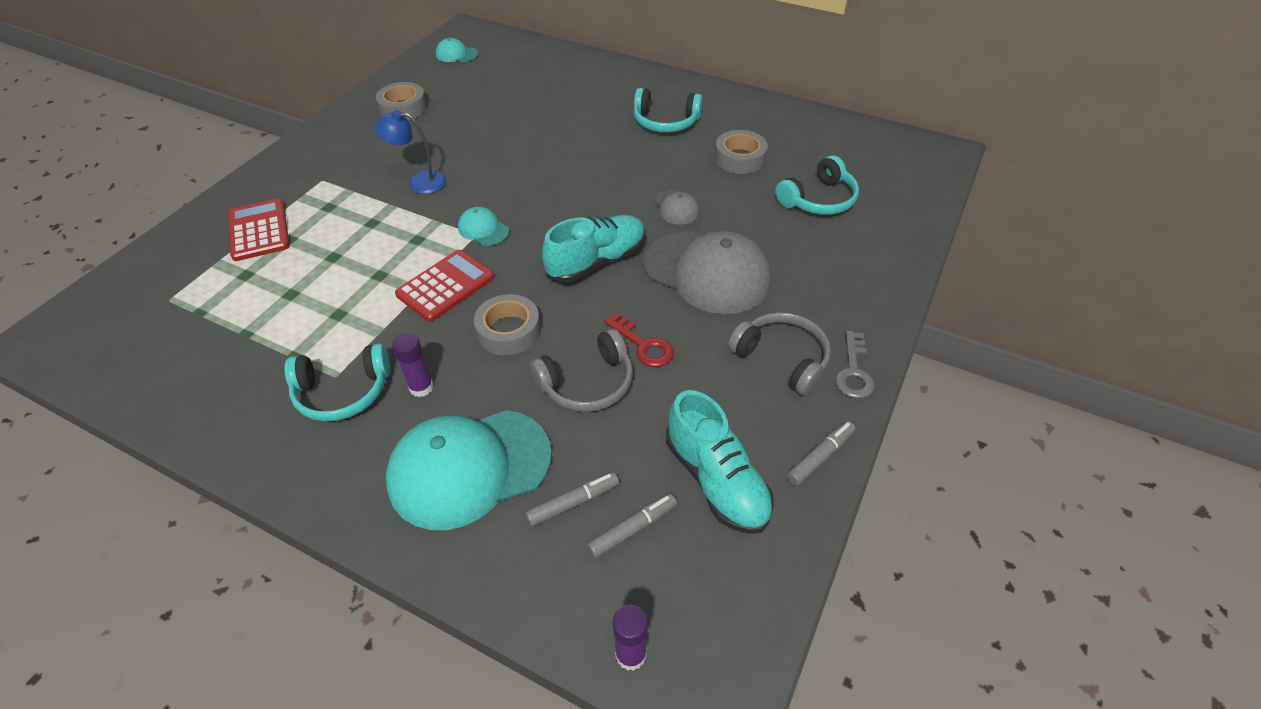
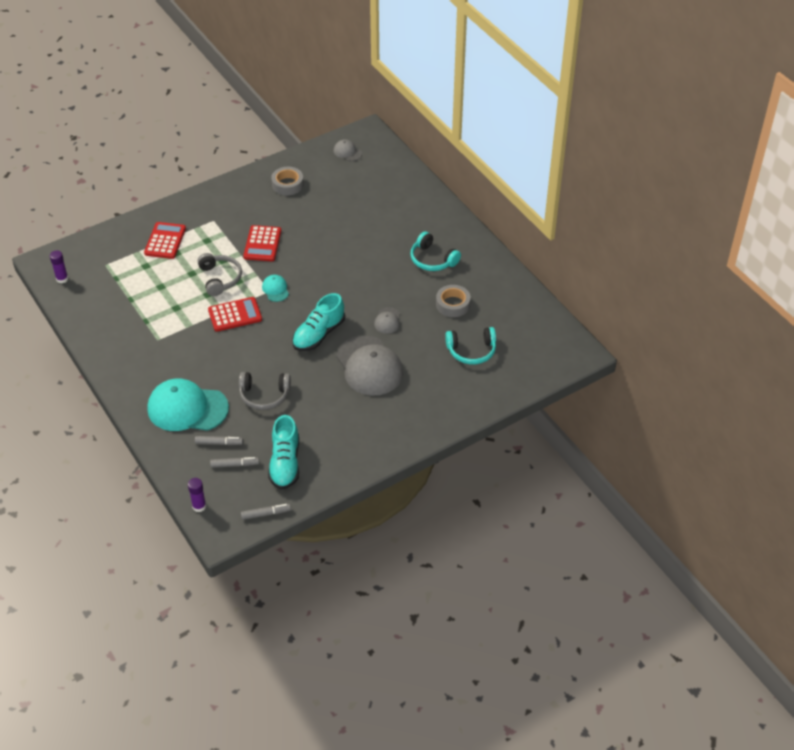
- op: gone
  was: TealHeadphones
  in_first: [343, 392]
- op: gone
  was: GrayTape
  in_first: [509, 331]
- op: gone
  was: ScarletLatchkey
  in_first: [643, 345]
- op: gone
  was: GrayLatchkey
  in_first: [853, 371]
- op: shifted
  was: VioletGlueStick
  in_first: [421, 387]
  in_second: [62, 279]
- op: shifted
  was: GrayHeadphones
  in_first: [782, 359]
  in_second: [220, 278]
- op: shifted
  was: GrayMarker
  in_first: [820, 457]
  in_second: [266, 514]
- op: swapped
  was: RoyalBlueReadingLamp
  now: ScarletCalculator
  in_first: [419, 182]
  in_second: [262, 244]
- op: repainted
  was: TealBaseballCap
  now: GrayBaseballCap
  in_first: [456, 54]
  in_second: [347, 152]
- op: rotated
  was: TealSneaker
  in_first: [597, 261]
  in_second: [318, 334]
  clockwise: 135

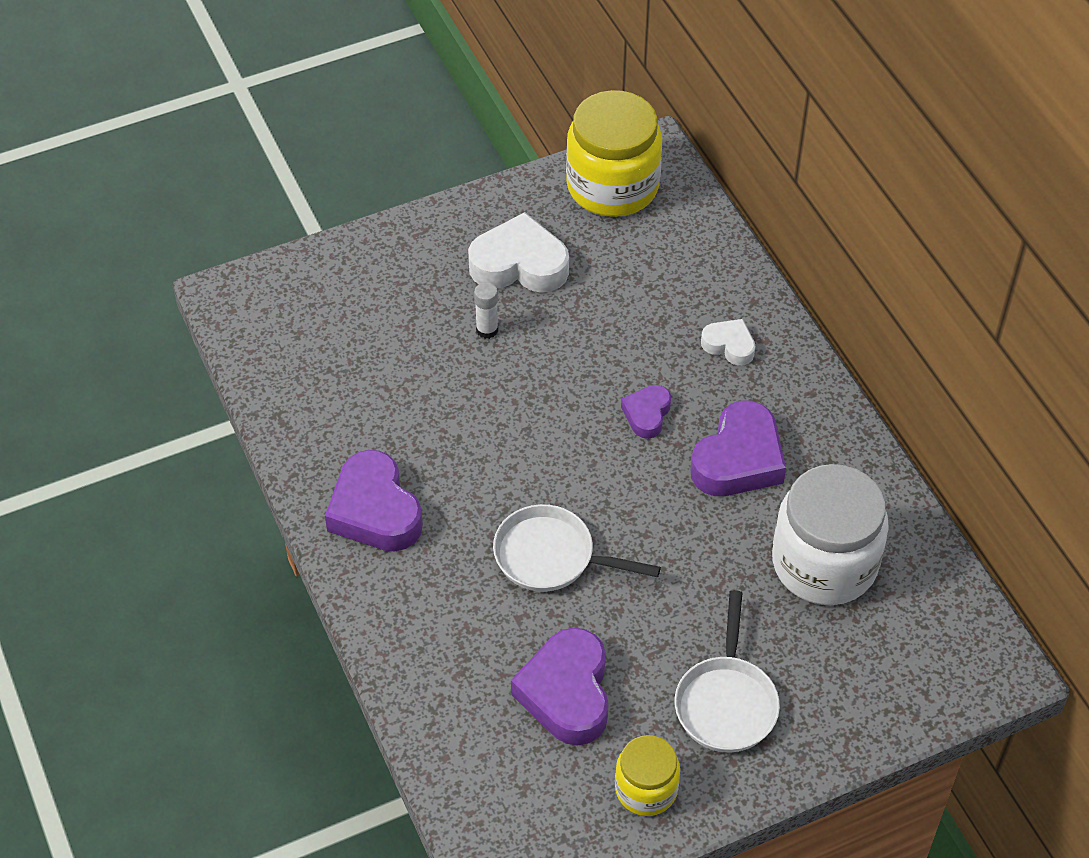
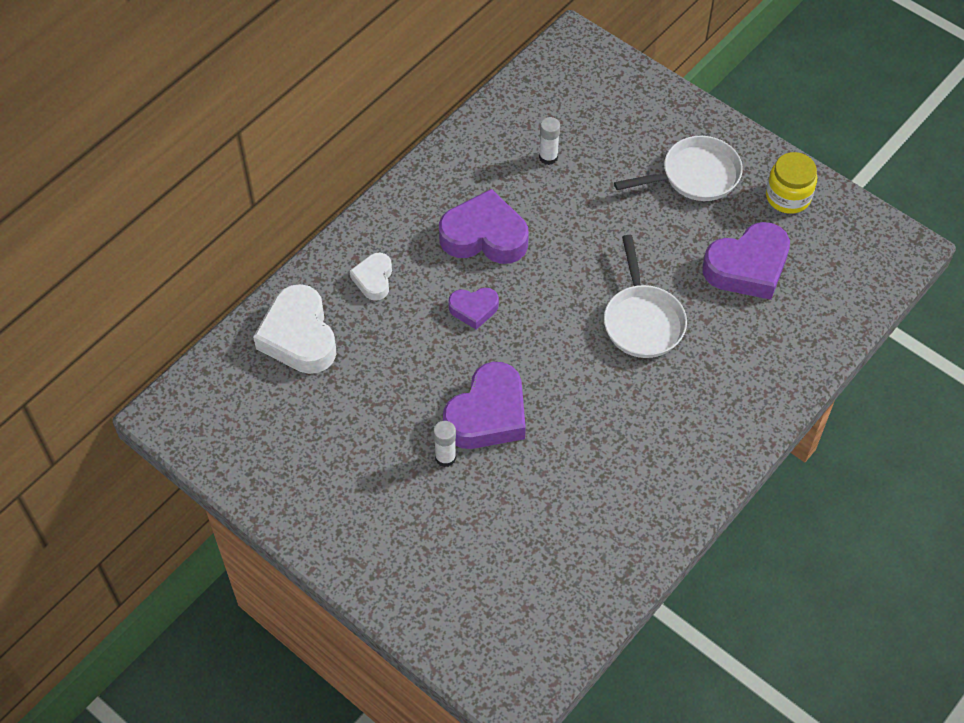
- op: gone
  was: GoldenPreserveJar
  in_first: [612, 186]
- op: shifted
  was: VioletHeartShape
  in_first: [375, 511]
  in_second: [488, 414]
- op: shifted
  was: PureWhiteHeartShape
  in_first: [519, 264]
  in_second: [299, 336]
- op: swapped
  was: PureWhitePreserveJar
  now: PureWhiteGlueStick
  in_first: [824, 563]
  in_second: [548, 157]

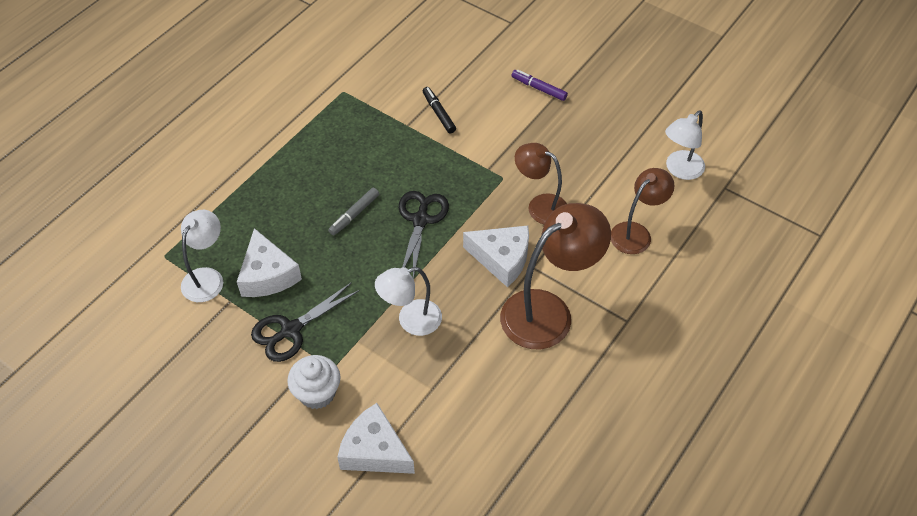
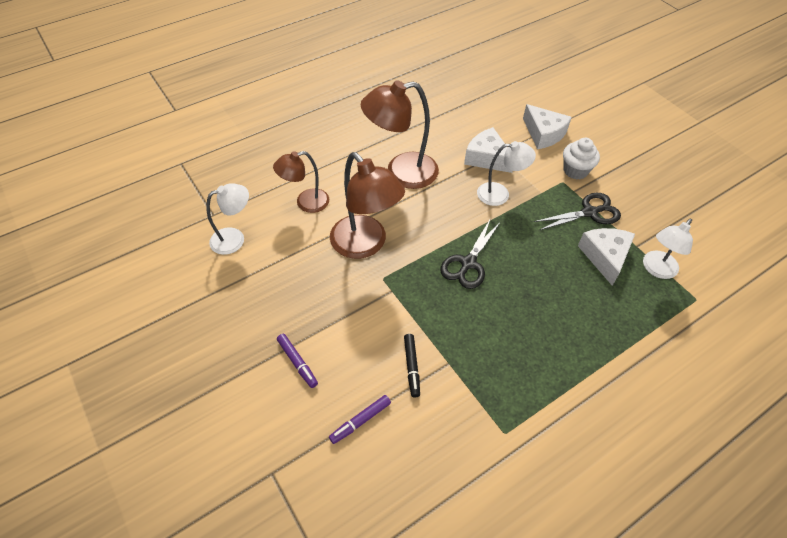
- op: gone
  was: GrayMarker
  in_first: [354, 215]
- op: new
  now: VioletMarker
  in_second: [360, 421]
- op: shifted
  was: PureWhiteCheese
  in_first: [502, 259]
  in_second: [487, 158]
- op: scaled
  was: BrownReadingLamp
  in_first: [540, 206]
  in_second: [365, 245]
  ratio: 1.65

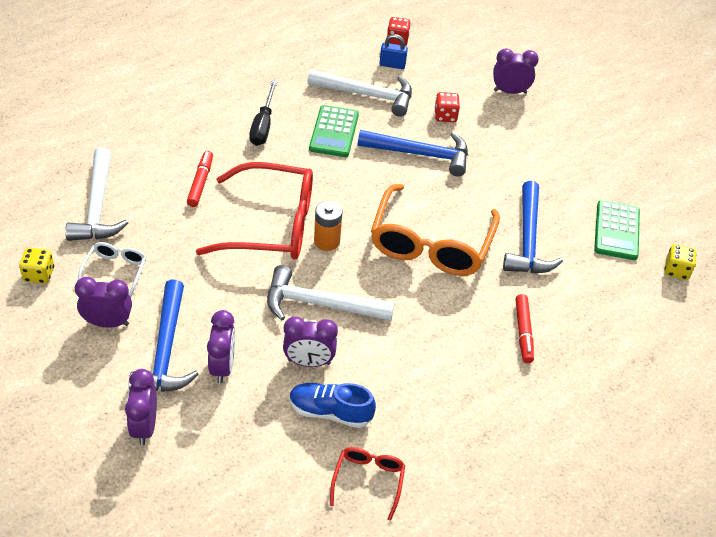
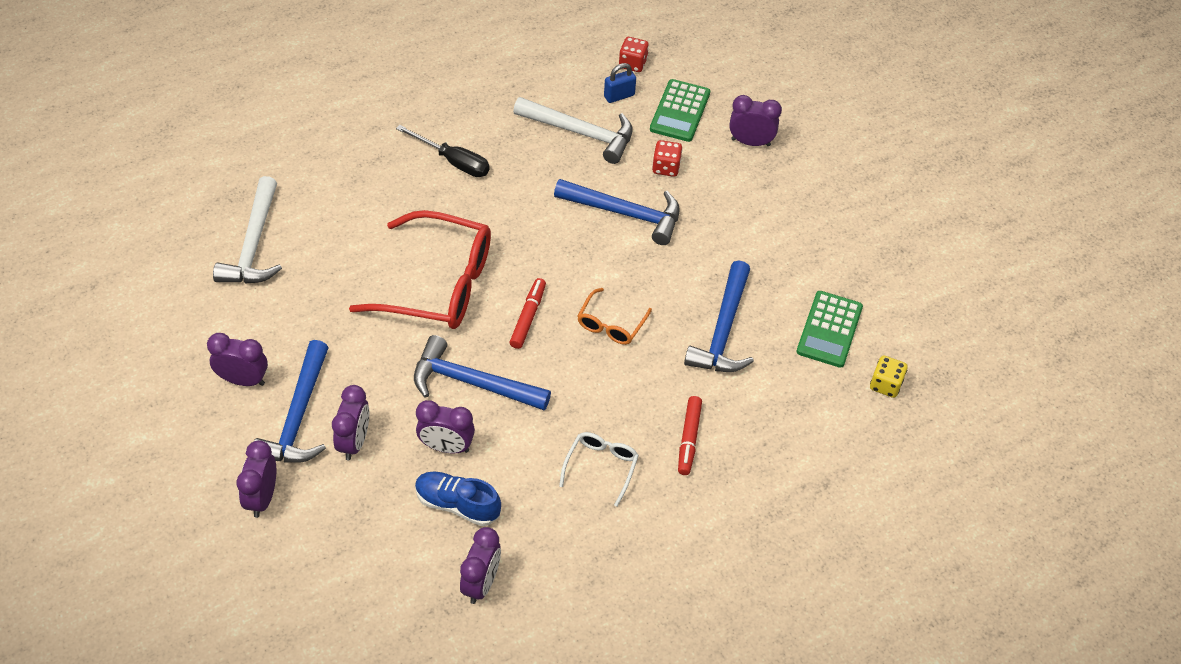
- op: gone
  was: GoldenGameDie
  in_first: [39, 274]
- op: gone
  was: BrightOrangePowerCell
  in_first: [327, 241]
- op: shifted
  was: PureWhiteEyeglasses
  in_first: [115, 272]
  in_second: [601, 467]
- op: shifted
  was: ScarletMarker
  in_first: [200, 182]
  in_second: [528, 317]
- op: shifted
  was: EmeraldCalculator
  in_first: [334, 132]
  in_second: [680, 111]
- op: swapped
  was: ScarletEyeglasses
  now: VioletClock
  in_first: [368, 481]
  in_second: [481, 583]
- op: repainted
  was: PureWhiteHammer
  now: RoyalBlueHammer
  in_first: [320, 304]
  in_second: [472, 383]
- op: rotated
  was: BlackFlatScrewdriver
  in_first: [263, 125]
  in_second: [453, 161]
  clockwise: -75
- op: rotated
  was: RoyalBlueLock
  in_first: [392, 65]
  in_second: [619, 96]
  clockwise: -45
- op: scaled
  was: BrightOrangeEyeglasses
  in_first: [431, 244]
  in_second: [611, 324]
  ratio: 0.48

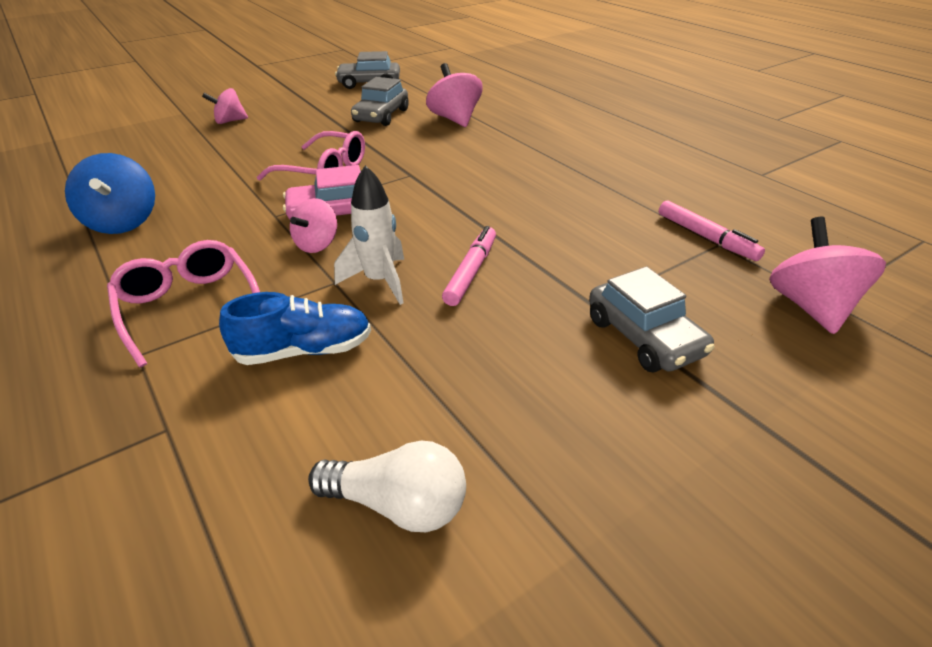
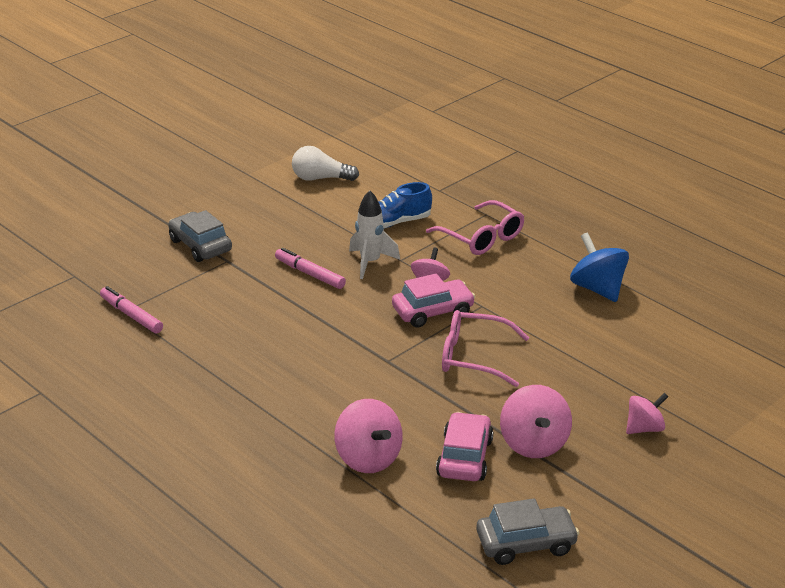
- op: shifted
  was: RosyWhirligig
  in_first: [810, 307]
  in_second: [534, 444]
- op: repainted
  was: GrayAutomobile
  now: RosyAutomobile
  in_first: [381, 116]
  in_second: [464, 457]
- op: rotated
  was: RosyMarker
  in_first: [471, 272]
  in_second: [310, 274]
  clockwise: 120

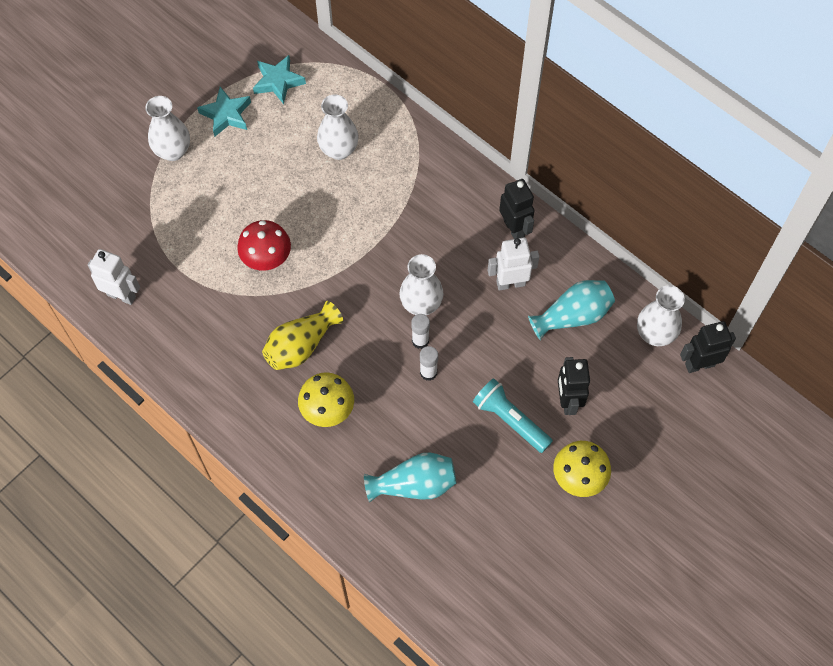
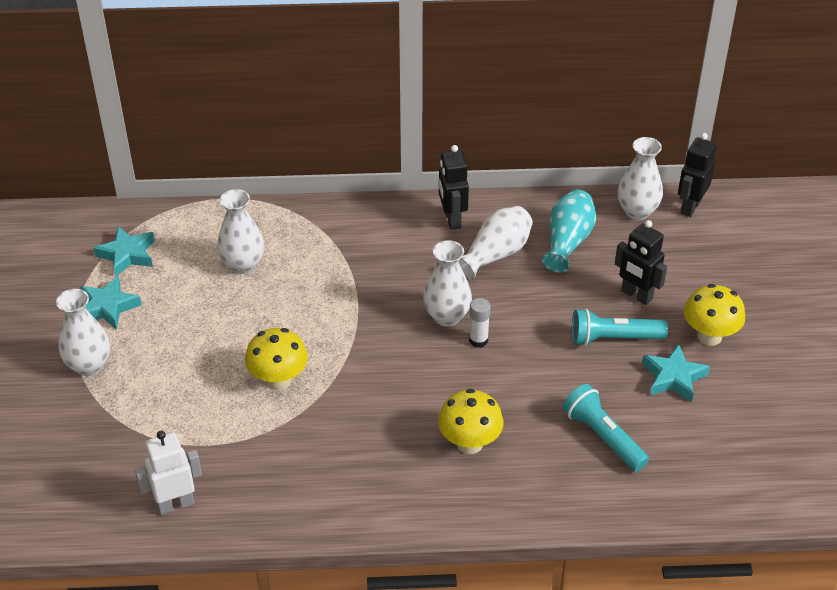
- op: gone
  was: GoldenVase
  in_first: [301, 346]
- op: gone
  was: PureWhiteGlueStick
  in_first: [428, 372]
- op: new
  now: TealStar
  in_second: [673, 377]
- op: swapped
  was: TealVase
  now: TealFlashlight
  in_first: [414, 484]
  in_second: [603, 437]
- op: swapped
  was: PureWhiteToyRobot
  now: PureWhiteVase
  in_first: [510, 283]
  in_second: [495, 254]
- op: repainted
  was: ScarletMushroom
  now: GoldenMushroom
  in_first: [267, 260]
  in_second: [278, 380]
- op: rotated
  was: BlackToyRobot
  in_first: [514, 228]
  in_second: [452, 219]
  clockwise: -120

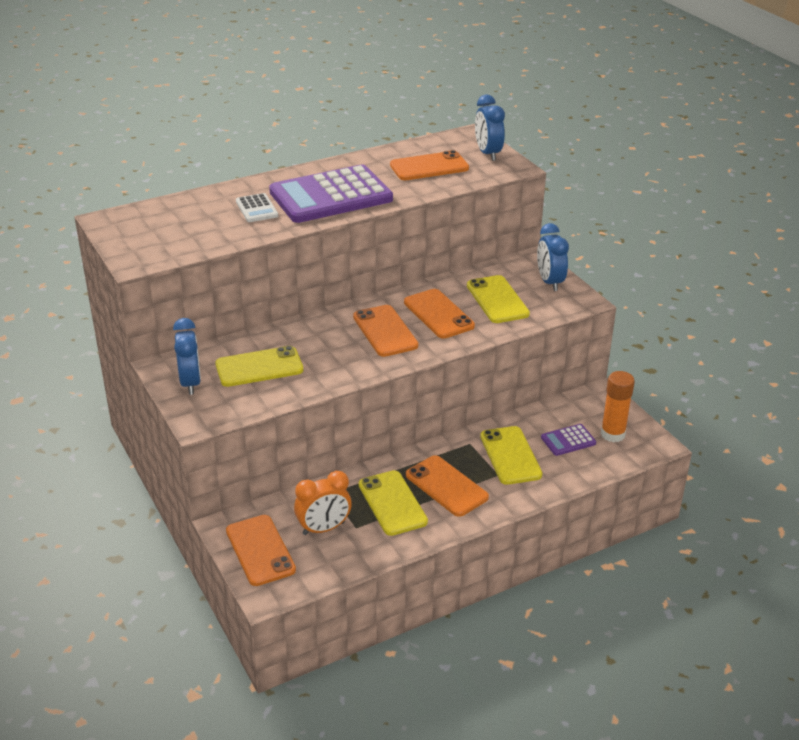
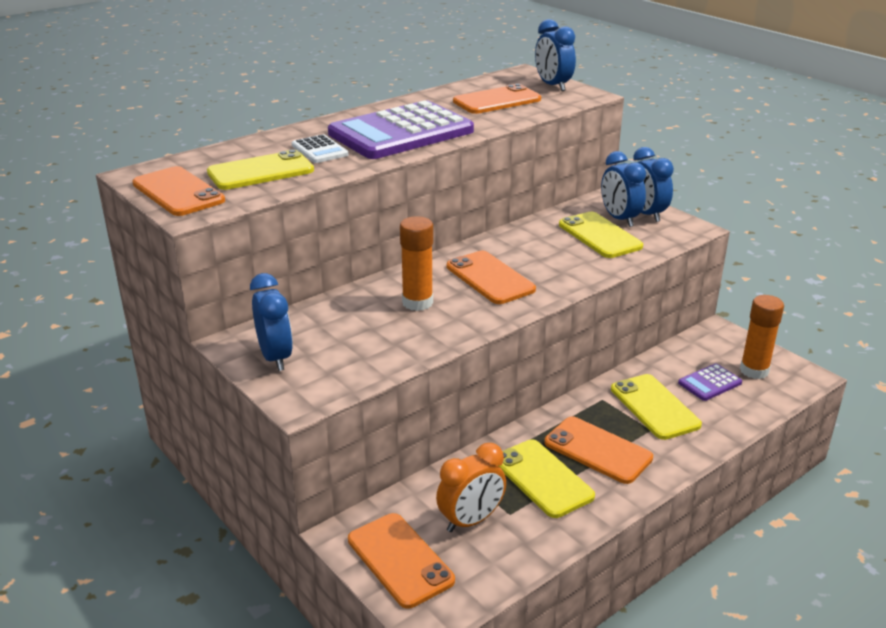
- op: new
  now: BrightOrangeGlueStick
  in_second: [417, 302]
- op: new
  now: RoyalBlueClock
  in_second: [619, 219]
- op: shifted
  was: GoldenSmartphone
  in_first: [259, 367]
  in_second: [260, 171]
- op: shifted
  was: BrightOrangeSmartphone
  in_first: [438, 314]
  in_second: [178, 192]

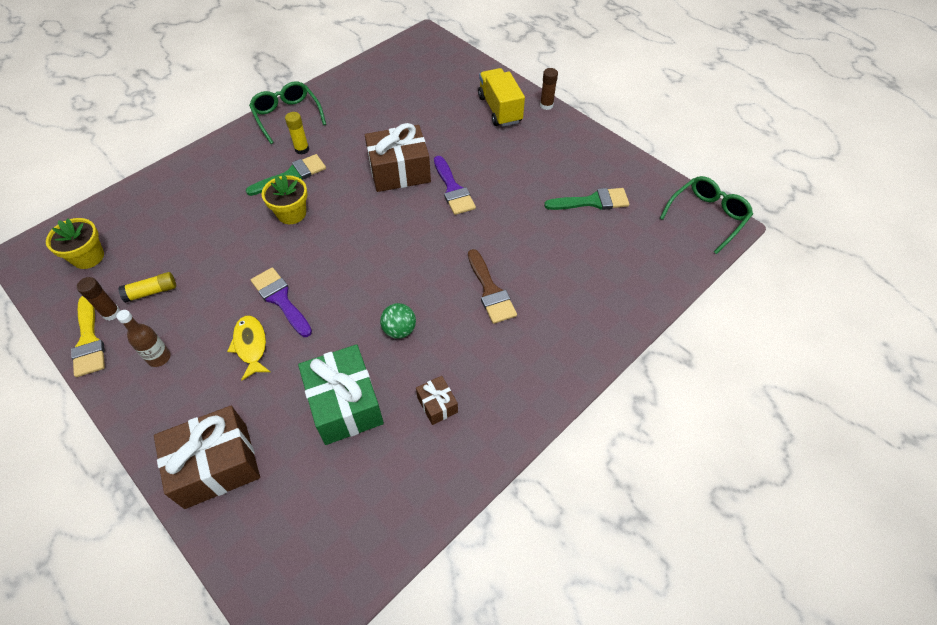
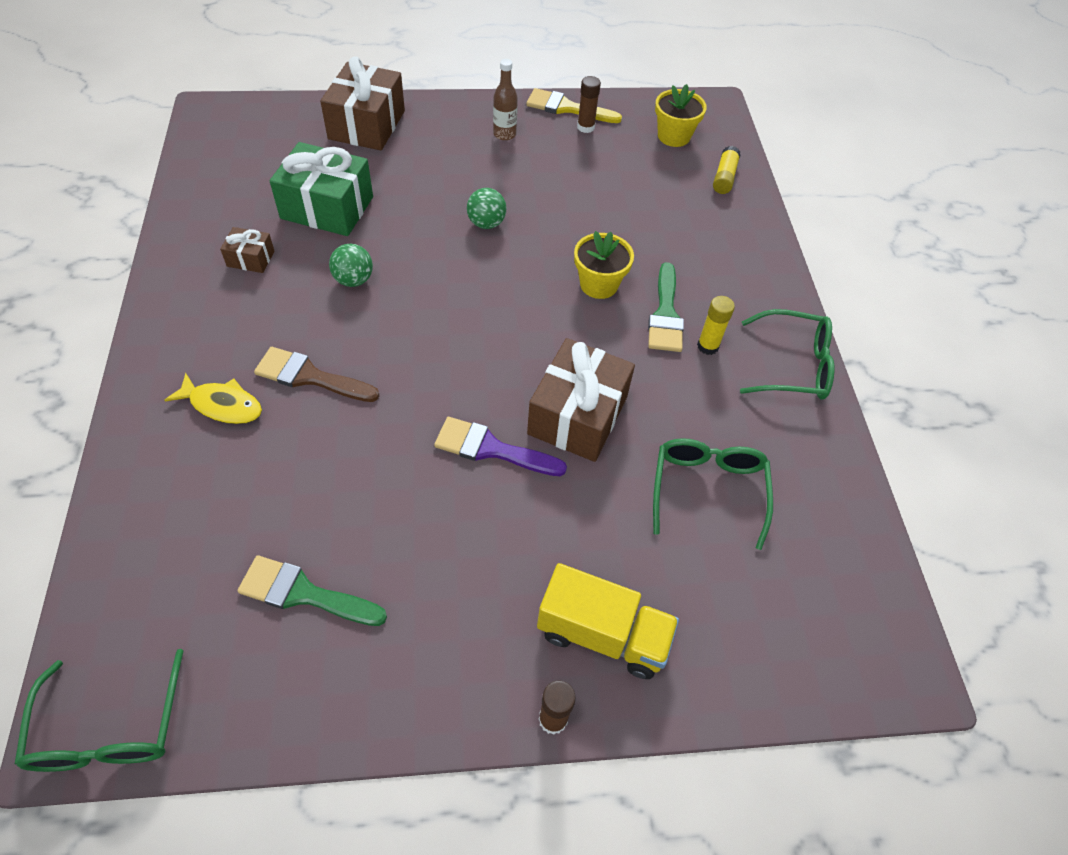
- op: new
  now: EmeraldEyeglasses
  in_second: [707, 490]
- op: shifted
  was: GoldenGlueStick
  in_first: [151, 292]
  in_second: [724, 177]
- op: shifted
  was: GoldenToyFish
  in_first: [251, 345]
  in_second: [222, 405]
- op: swapped
  was: VioletPaintBrush
  now: EmeraldBall
  in_first: [280, 299]
  in_second: [486, 223]
- op: rotated
  was: EmeraldPaintBrush
  in_first: [592, 201]
  in_second: [304, 593]
  clockwise: 75

